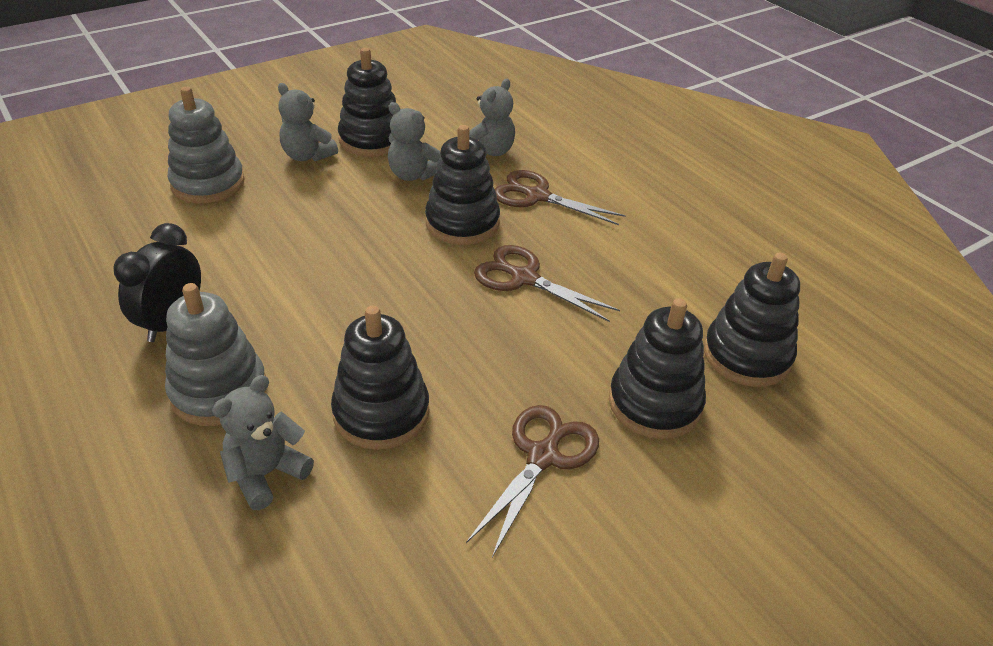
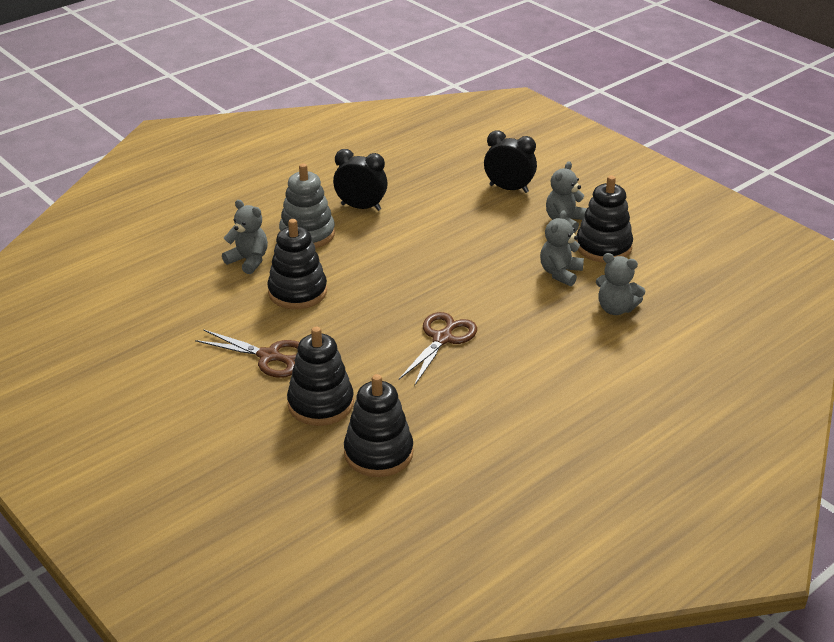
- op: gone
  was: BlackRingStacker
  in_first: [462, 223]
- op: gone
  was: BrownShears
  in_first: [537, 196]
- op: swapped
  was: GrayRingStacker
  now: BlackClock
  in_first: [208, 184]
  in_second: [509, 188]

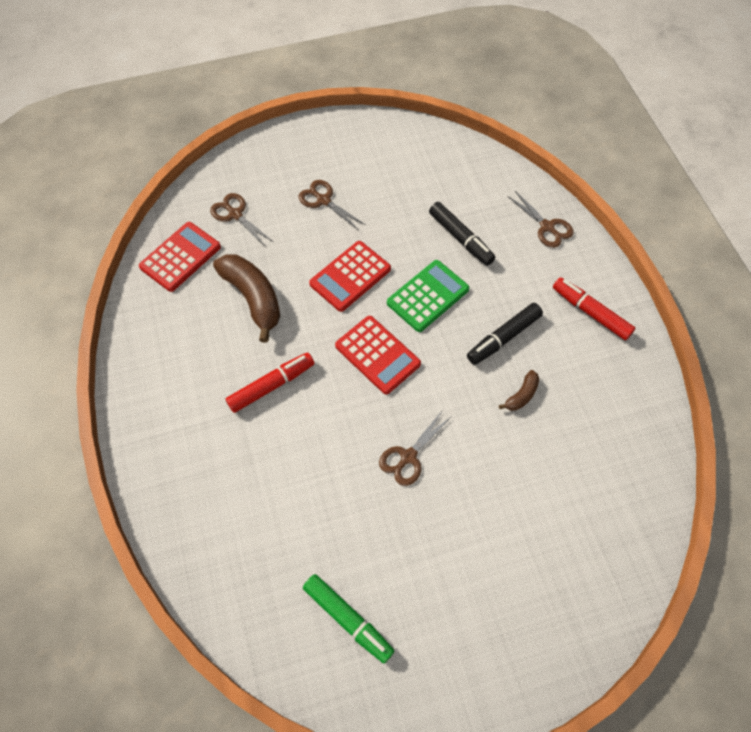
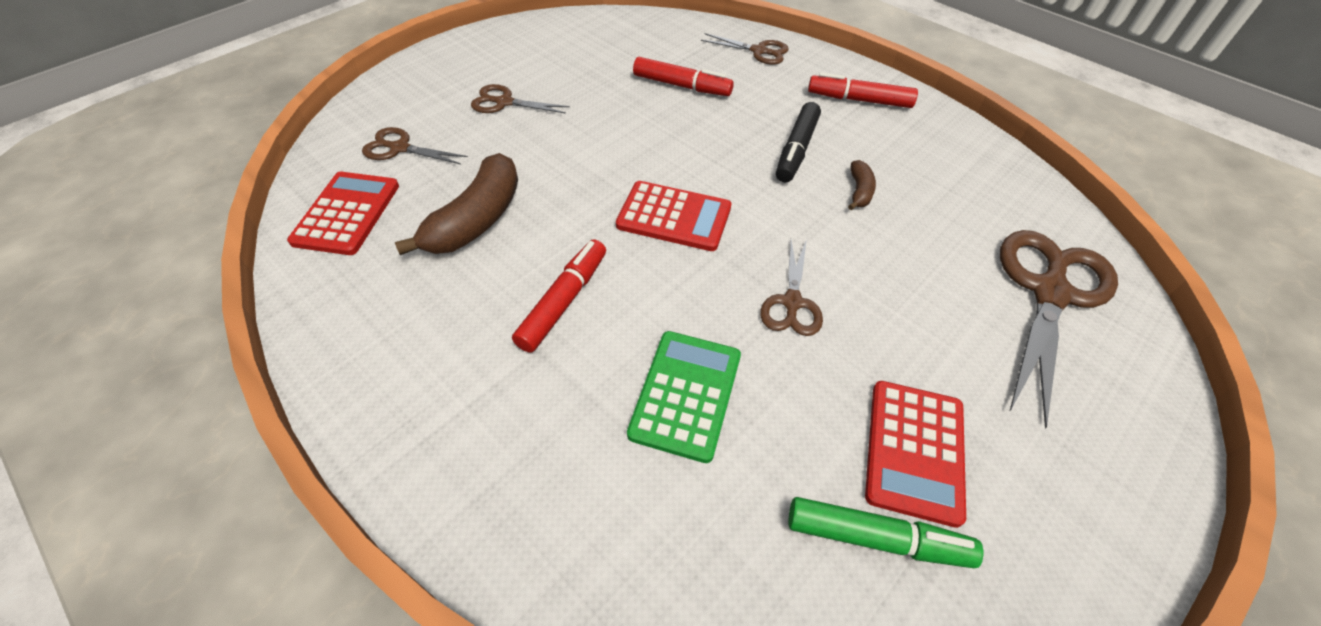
- op: new
  now: BrownShears
  in_second: [1050, 293]
- op: shifted
  was: ScarletCalculator
  in_first: [350, 276]
  in_second: [915, 450]
- op: shifted
  was: EmeraldCalculator
  in_first: [427, 296]
  in_second: [685, 394]
- op: repainted
  was: BlackMarker
  now: ScarletMarker
  in_first: [460, 238]
  in_second: [682, 86]
- op: rotated
  was: BrownBanana
  in_first: [253, 298]
  in_second: [477, 220]
  clockwise: 90

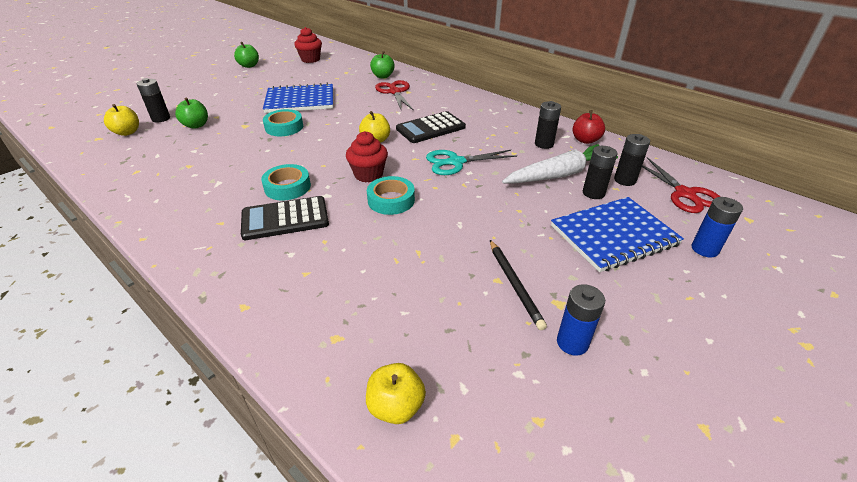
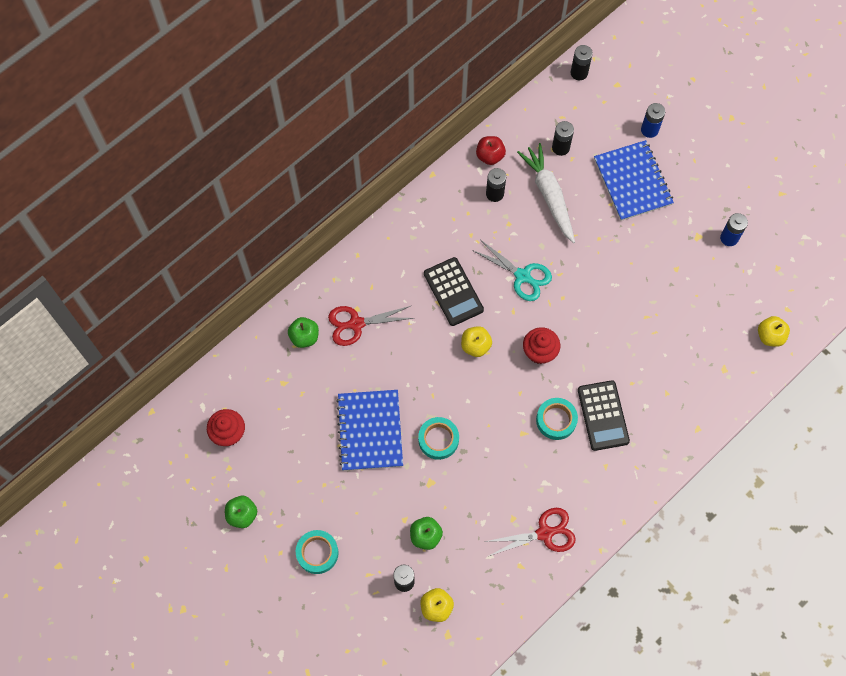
- op: gone
  was: BlackLeadPencil
  in_first: [514, 284]
- op: shifted
  was: TealTape
  in_first: [391, 200]
  in_second: [317, 553]
- op: shifted
  was: BlackPowerCell
  in_first: [593, 193]
  in_second: [579, 73]
- op: shifted
  was: ScarletShears
  in_first: [685, 194]
  in_second: [545, 533]
- op: rotated
  was: TealShears
  in_first: [455, 162]
  in_second: [523, 276]
  clockwise: -45

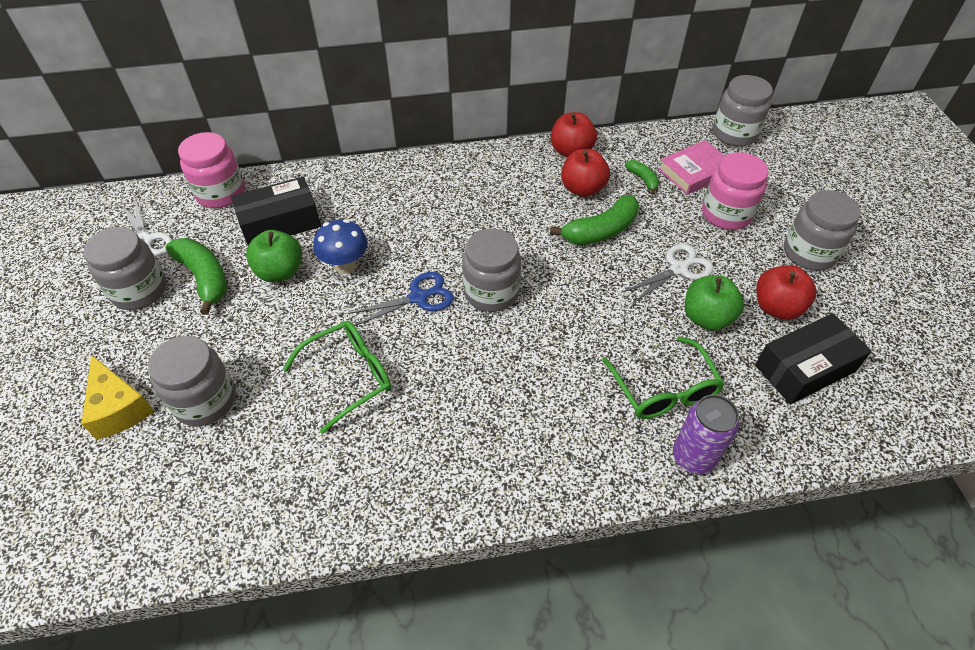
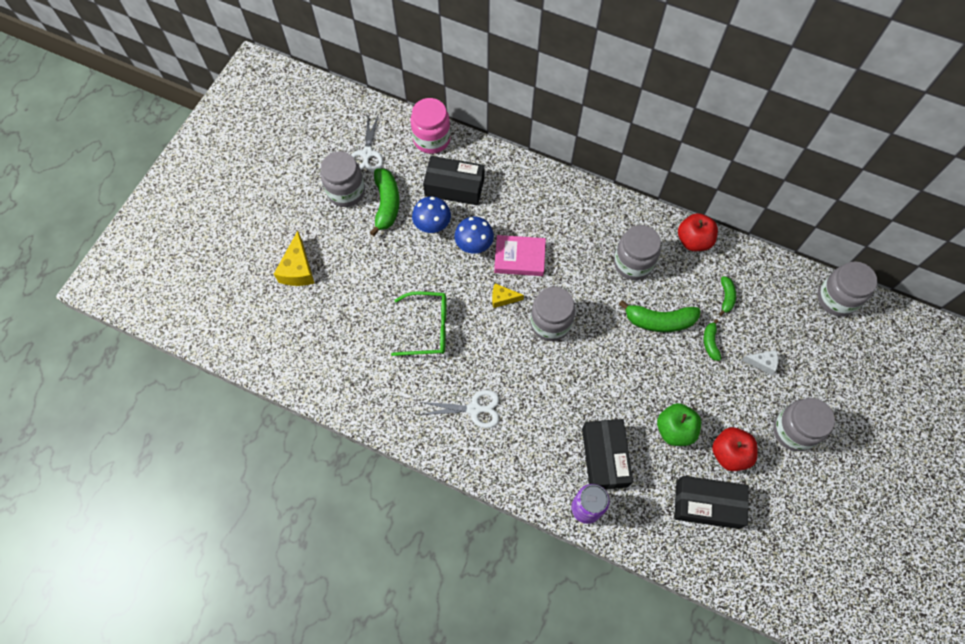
- op: gone
  was: ScarletAppleFruit
  in_first: [582, 189]
- op: new
  now: EmeraldBanana
  in_second: [710, 342]
- op: shifted
  was: GrayPreserveJar
  in_first: [205, 401]
  in_second: [633, 263]
- op: shifted
  was: PureWhiteShears
  in_first: [678, 269]
  in_second: [474, 409]
- op: shifted
  was: RosyBook
  in_first: [694, 172]
  in_second: [519, 258]
- op: swapped
  was: EmeraldAppleFruit
  now: RoyalBlueMushroom
  in_first: [280, 272]
  in_second: [432, 227]
- op: swapped
  was: RoyalBlueShears
  now: GoldenCheese
  in_first: [418, 297]
  in_second: [503, 298]
- op: swapped
  was: EmeraldEyeglasses
  now: BlackParcel
  in_first: [663, 389]
  in_second: [604, 457]
- op: swapped
  was: RosyPreserveJar
  now: PureWhiteCheese
  in_first: [726, 214]
  in_second: [762, 363]

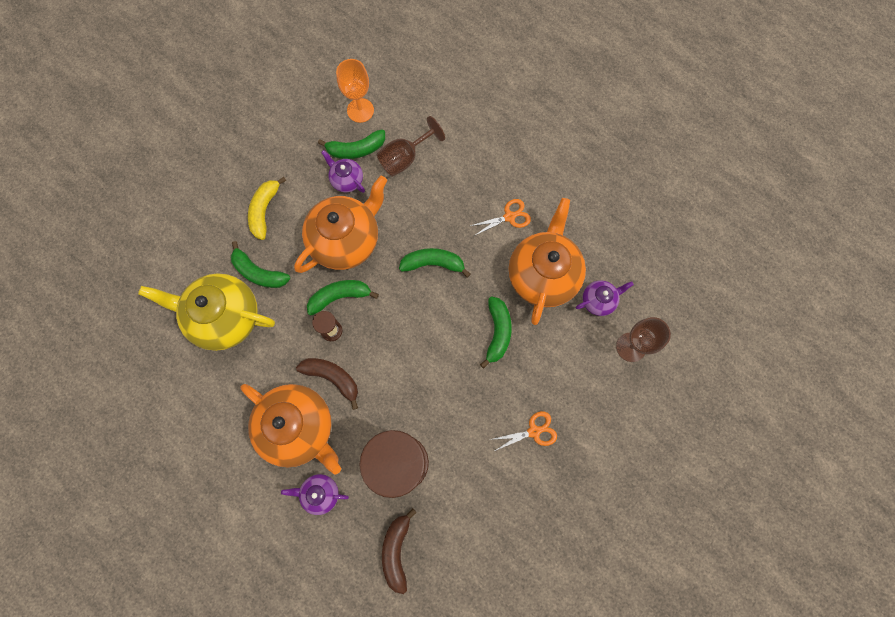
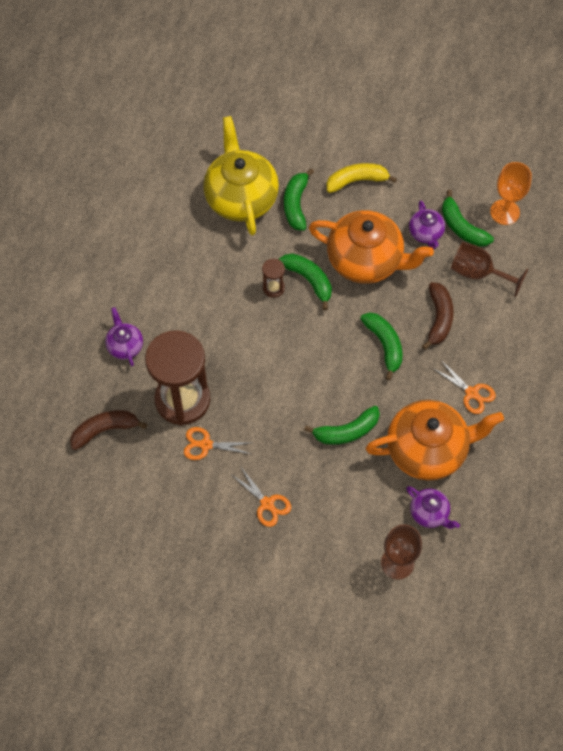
- op: gone
  was: BrightOrangeTeapot
  in_first: [299, 428]
- op: new
  now: BrightOrangeShears
  in_second: [206, 445]
- op: shifted
  was: BrownBanana
  in_first: [332, 378]
  in_second: [439, 318]
- op: rotated
  was: VioletTeapot
  in_first: [346, 180]
  in_second: [426, 233]
  clockwise: 150

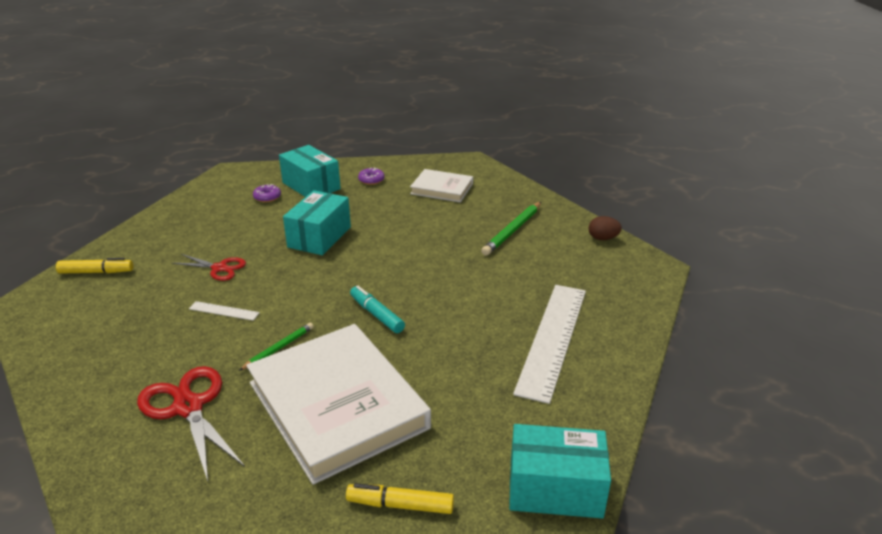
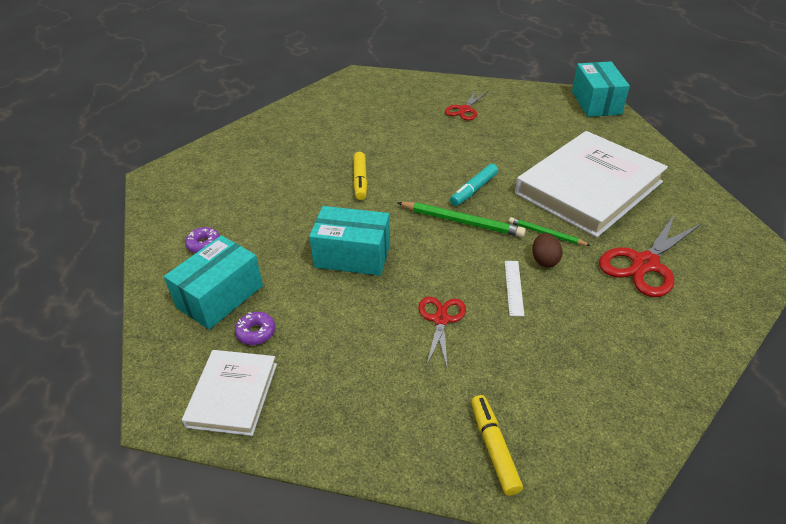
- op: shifted
  was: GoldenMarker
  in_first: [400, 505]
  in_second: [360, 180]
- op: shifted
  was: PureWhiteBook
  in_first: [442, 189]
  in_second: [232, 394]
- op: shifted
  was: EmeraldLeadPencil
  in_first: [512, 231]
  in_second: [462, 222]
- op: shifted
  was: BrownToyEgg
  in_first: [603, 238]
  in_second: [544, 260]
- op: swapped
  was: PureWhiteRuler
  now: ScarletShears
  in_first: [553, 339]
  in_second: [464, 110]

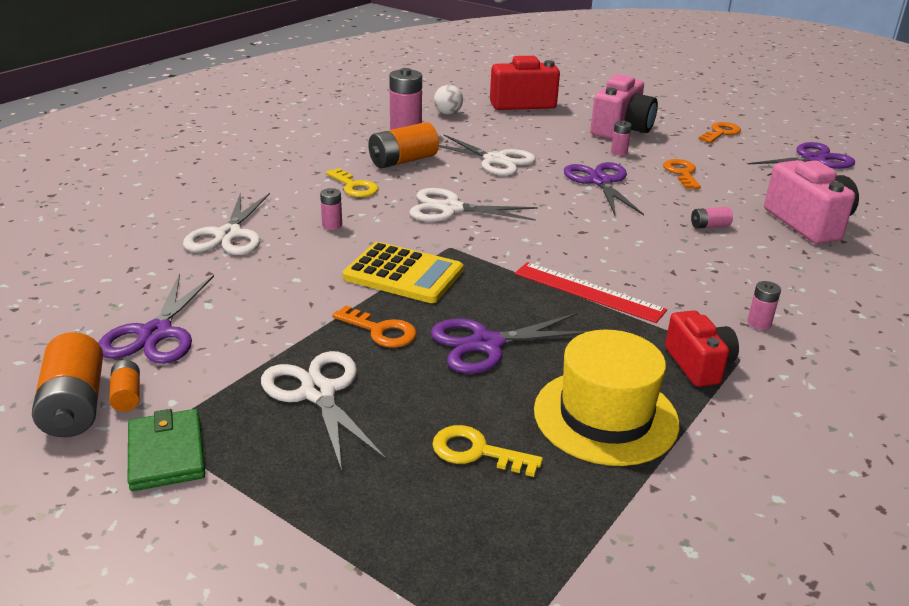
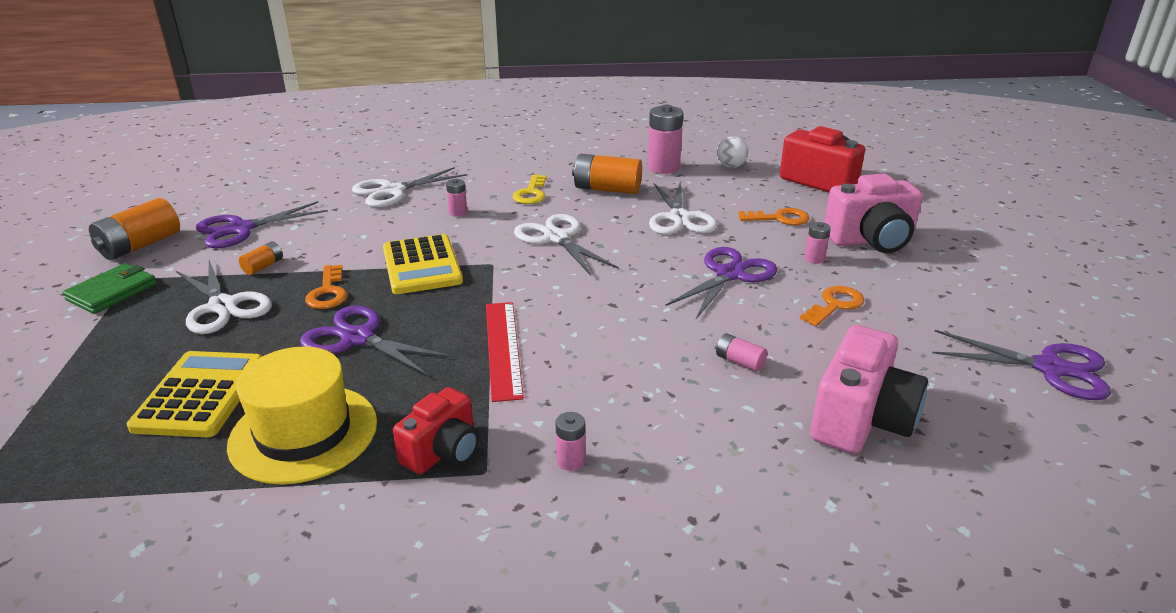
- op: shifted
  was: BrightOrangePowerCell
  in_first: [127, 395]
  in_second: [263, 266]
- op: shifted
  was: BrightOrangeLatchkey
  in_first: [721, 133]
  in_second: [779, 218]
- op: swapped
  was: GoldenLatchkey
  now: GoldenCalculator
  in_first: [476, 452]
  in_second: [200, 395]
- op: rotated
  was: PureWhiteShears
  in_first: [318, 393]
  in_second: [223, 306]
  clockwise: 120

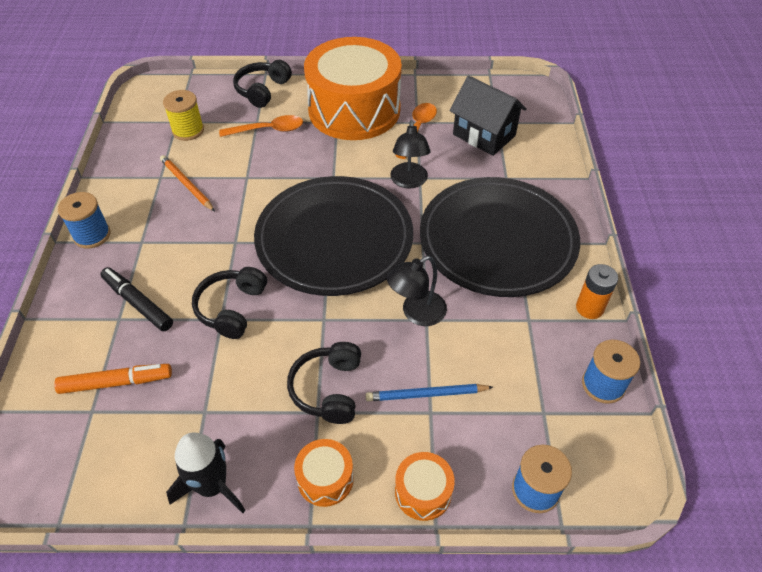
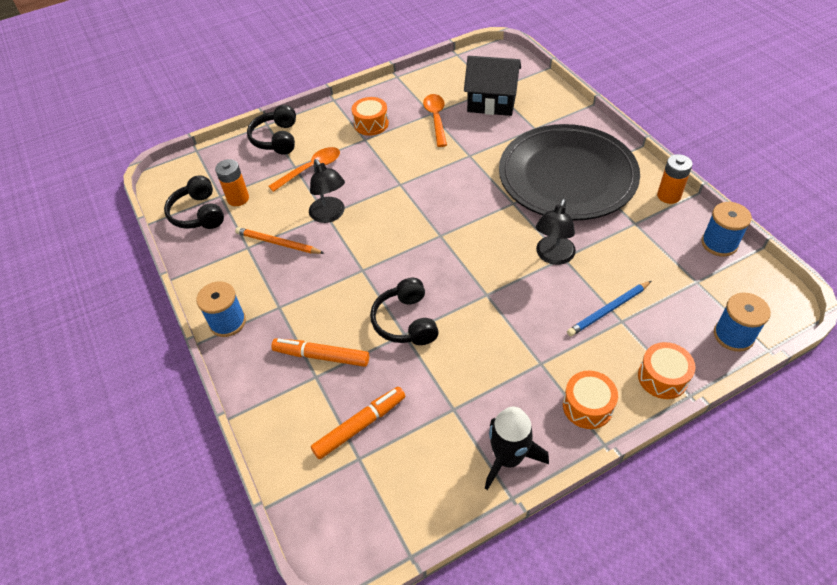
- op: gone
  was: BlackDinnerPlate
  in_first: [334, 240]
- op: shifted
  was: BlackHeadphones
  in_first: [328, 389]
  in_second: [198, 214]
- op: shifted
  was: BlackReadingLamp
  in_first: [409, 181]
  in_second: [330, 215]
- op: swapped
  was: GoldenBobbin
  now: BrightOrangePowerCell
  in_first: [188, 130]
  in_second: [238, 198]
- op: repainted
  was: BlackMarker
  now: BrightOrangeMarker
  in_first: [138, 303]
  in_second: [322, 356]
- op: scaled
  was: BrightOrangeToyDrum
  in_first: [354, 110]
  in_second: [371, 124]
  ratio: 0.4

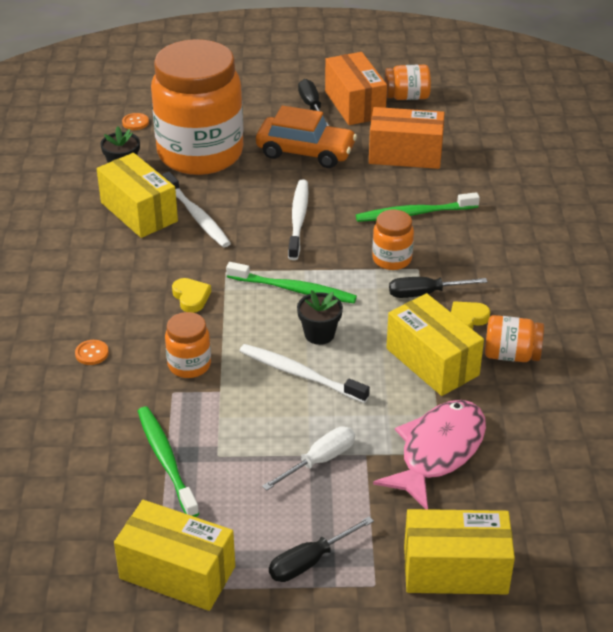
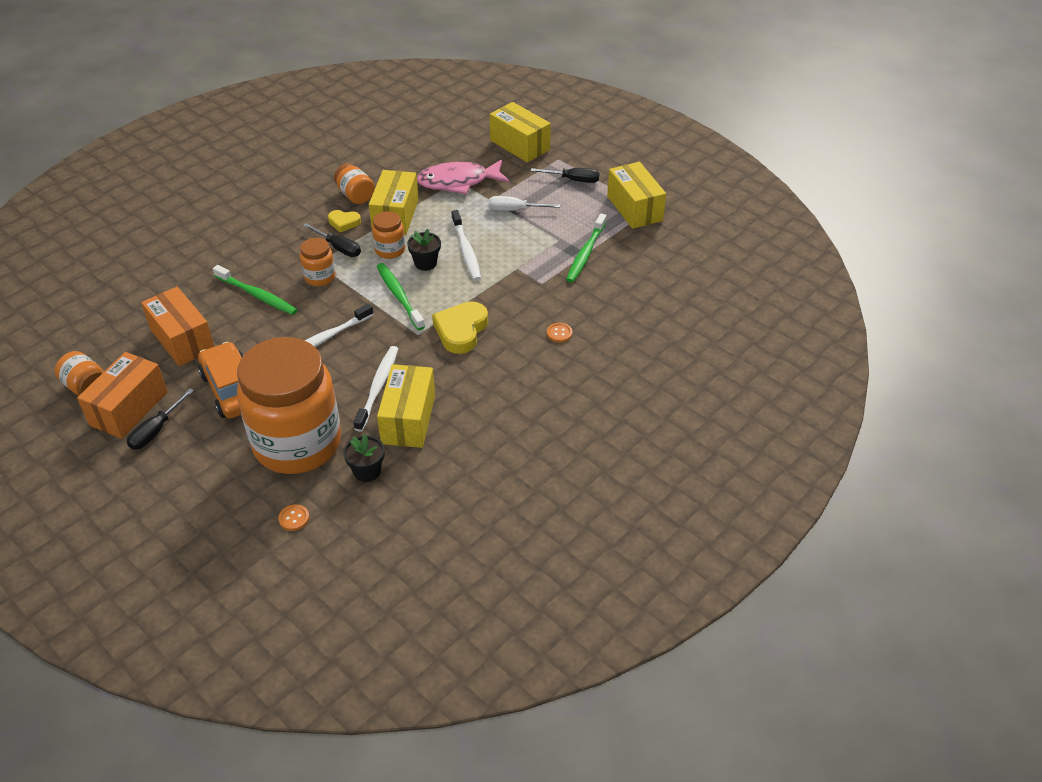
- op: shifted
  was: BrightOrangePreserveJar
  in_first: [189, 365]
  in_second: [390, 250]
- op: scaled
  was: GoldenHeartShape
  in_first: [191, 297]
  in_second: [461, 330]
  ratio: 1.76

